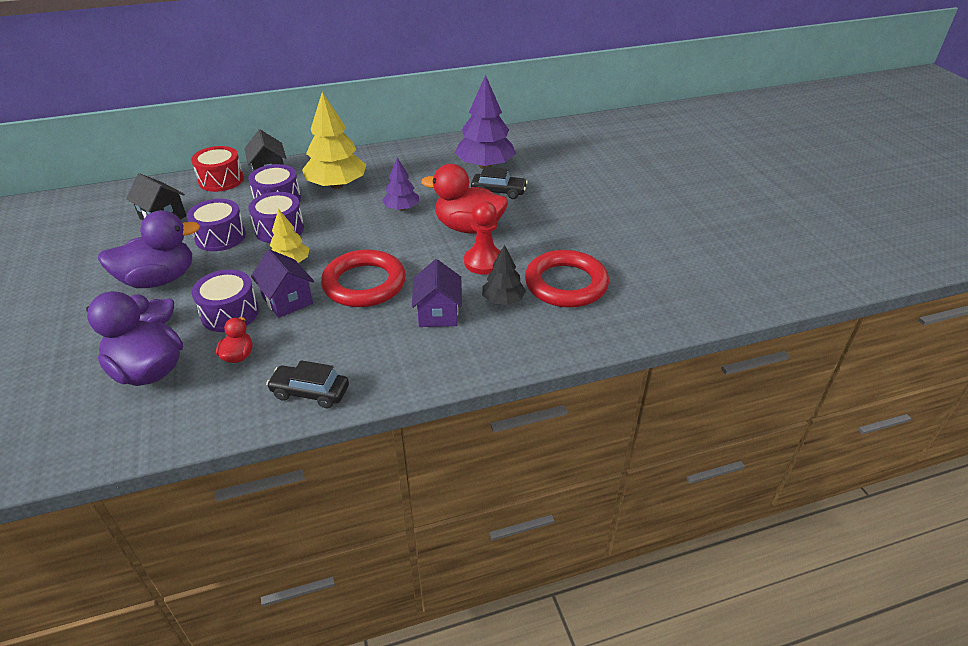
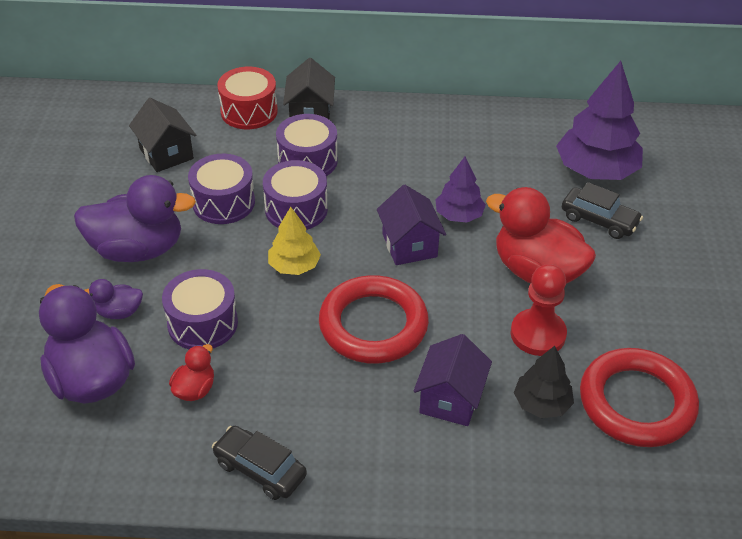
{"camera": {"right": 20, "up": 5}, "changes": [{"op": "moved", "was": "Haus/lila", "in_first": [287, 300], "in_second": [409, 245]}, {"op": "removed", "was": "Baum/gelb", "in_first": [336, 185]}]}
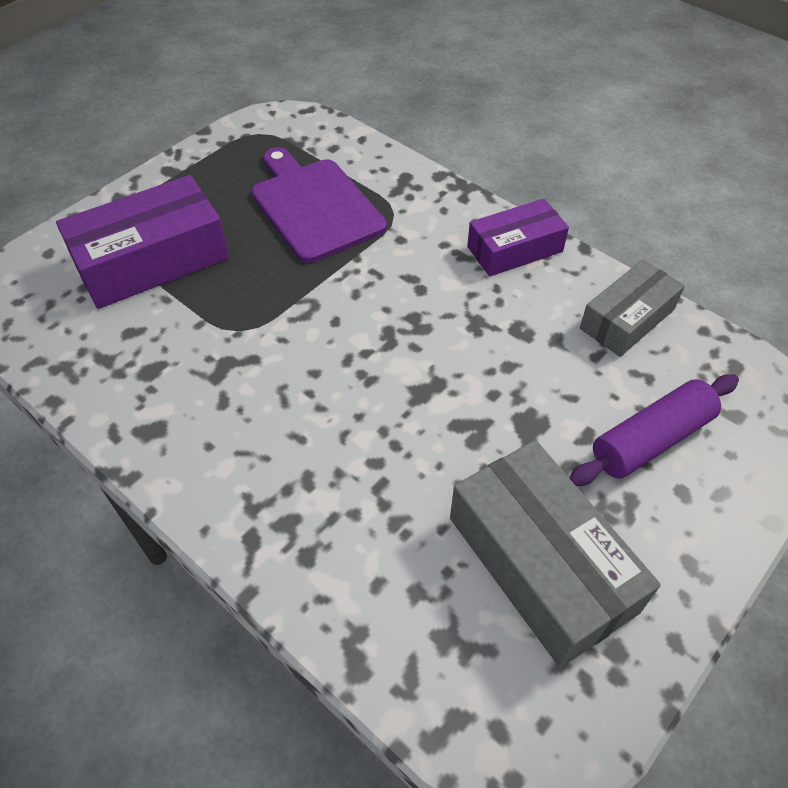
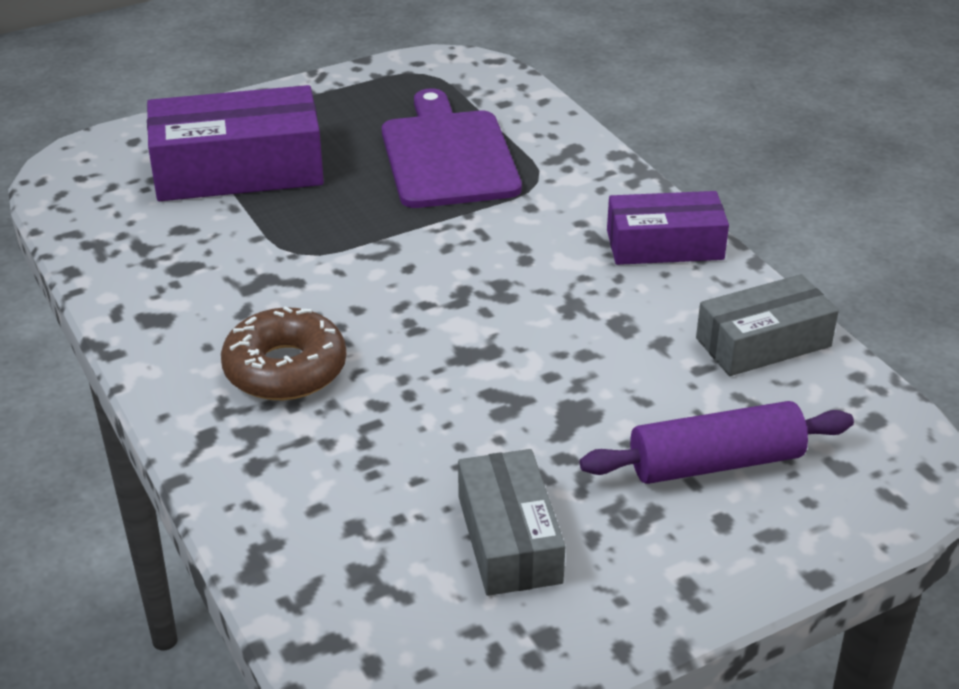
{"camera": {"right": 20, "up": -15}, "changes": [{"op": "added", "now": "Donut/braun", "in_second": [285, 369]}, {"op": "resized", "was": "Schachtel/grau", "in_first": [541, 563], "in_second": [509, 539], "ratio": 0.63}]}
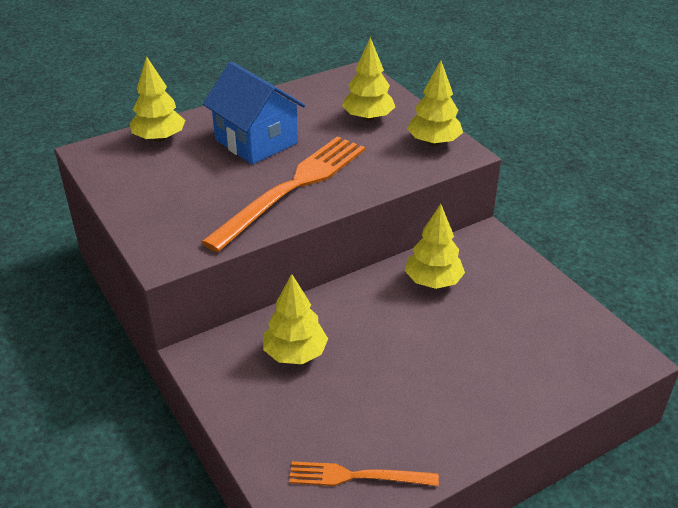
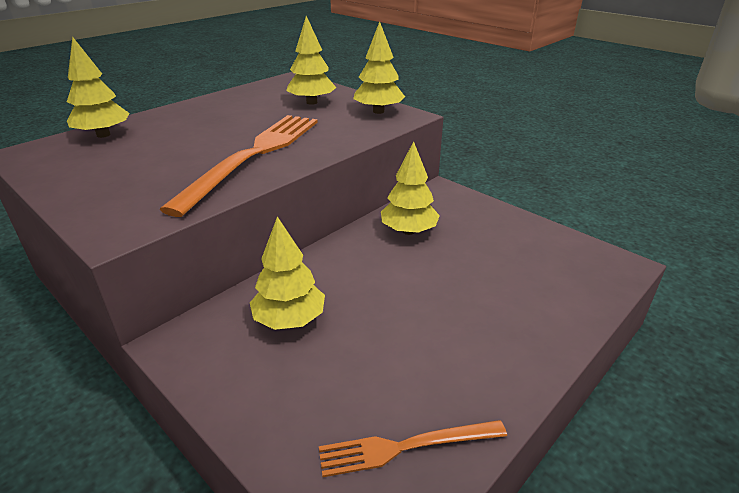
{"camera": {"right": -15, "up": -5}, "changes": [{"op": "removed", "was": "Haus/blau", "in_first": [256, 141]}]}
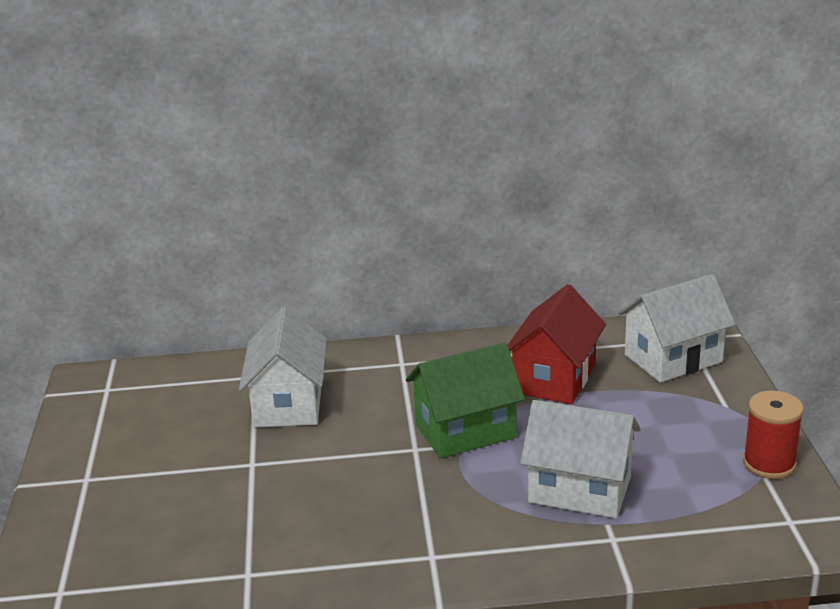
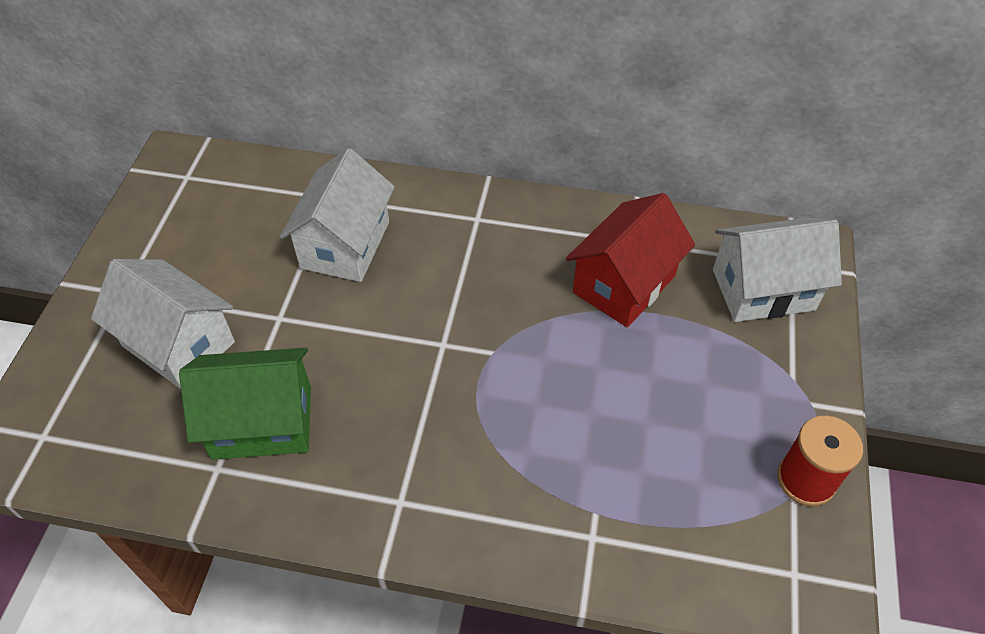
{"camera": {"right": 15, "up": 25}, "changes": [{"op": "moved", "was": "Haus/weiß", "in_first": [580, 489], "in_second": [179, 344]}, {"op": "moved", "was": "Haus/grün", "in_first": [465, 430], "in_second": [262, 422]}]}
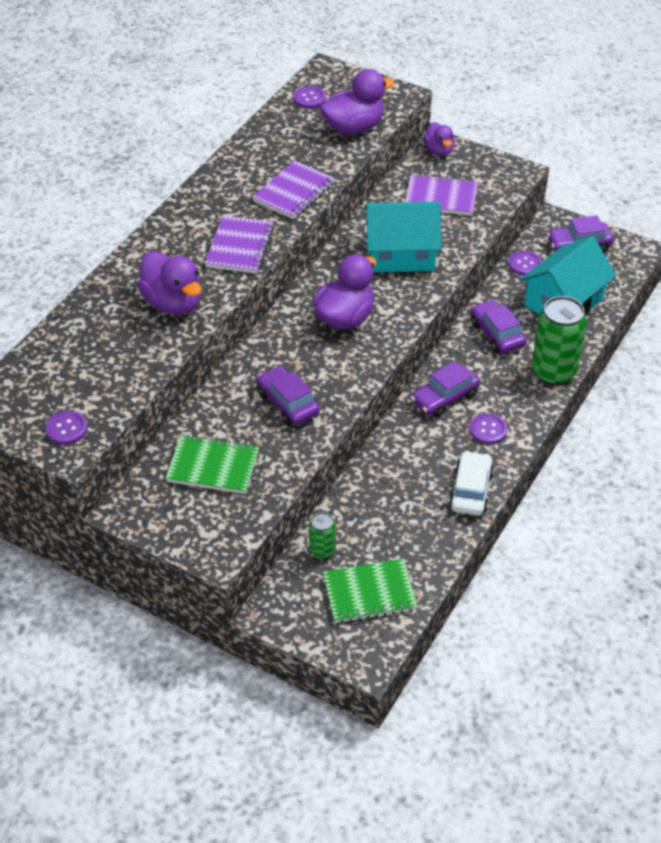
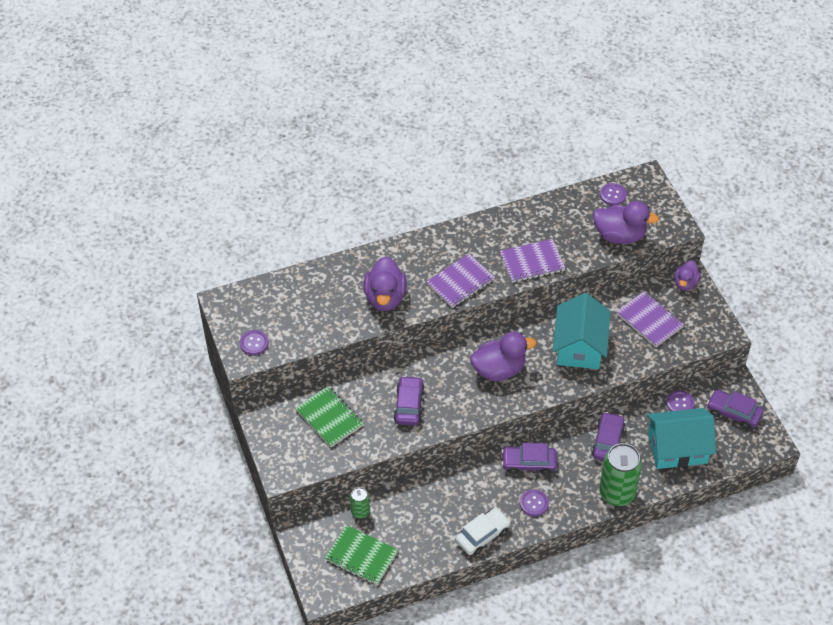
{"camera": {"right": 40, "up": 5}, "changes": [{"op": "turned", "was": "Haus/türkis", "in_first": [401, 254], "in_second": [579, 346], "clockwise": 60}]}
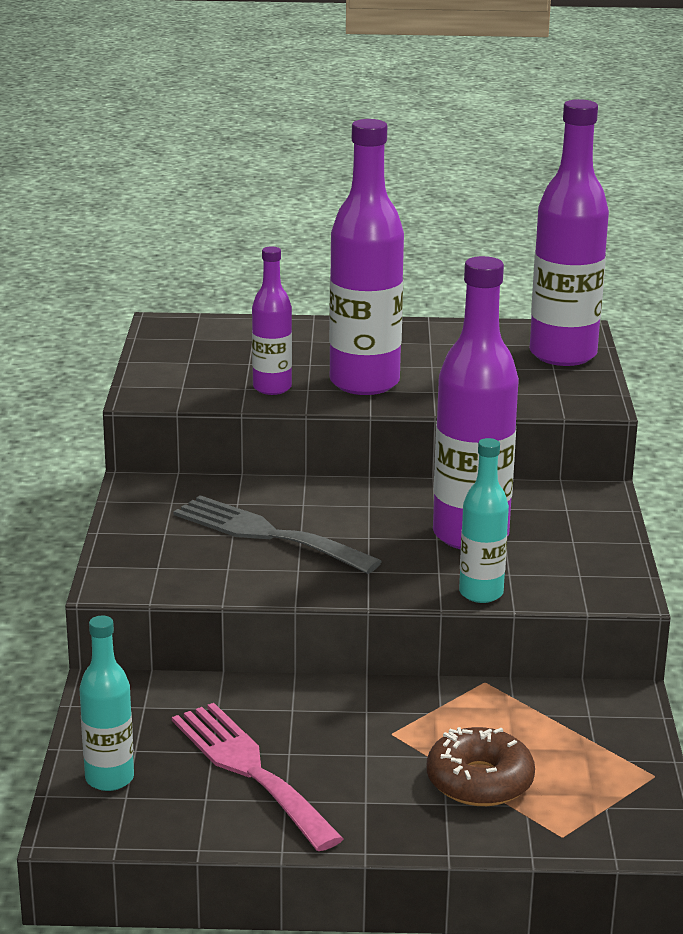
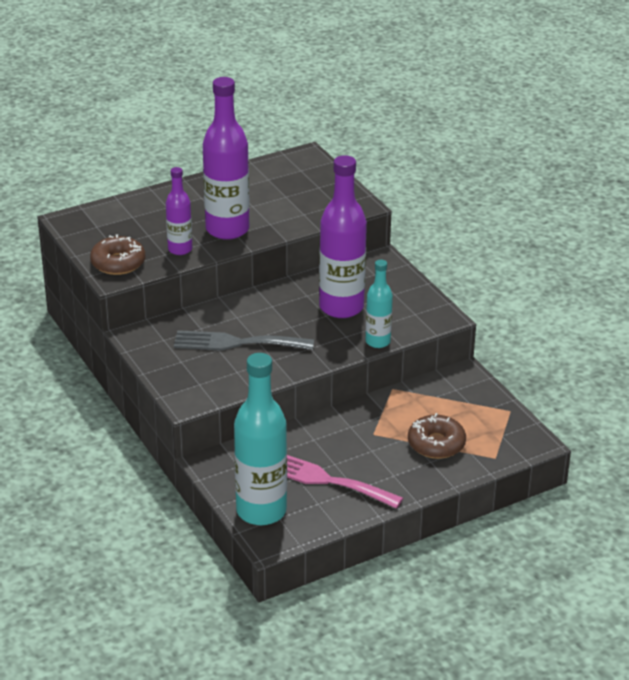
{"camera": {"right": -30, "up": 10}, "changes": [{"op": "added", "now": "Donut/braun", "in_second": [118, 263]}, {"op": "resized", "was": "Flasche/türkis", "in_first": [109, 778], "in_second": [261, 511], "ratio": 1.83}, {"op": "removed", "was": "Flasche/lila", "in_first": [563, 355]}]}
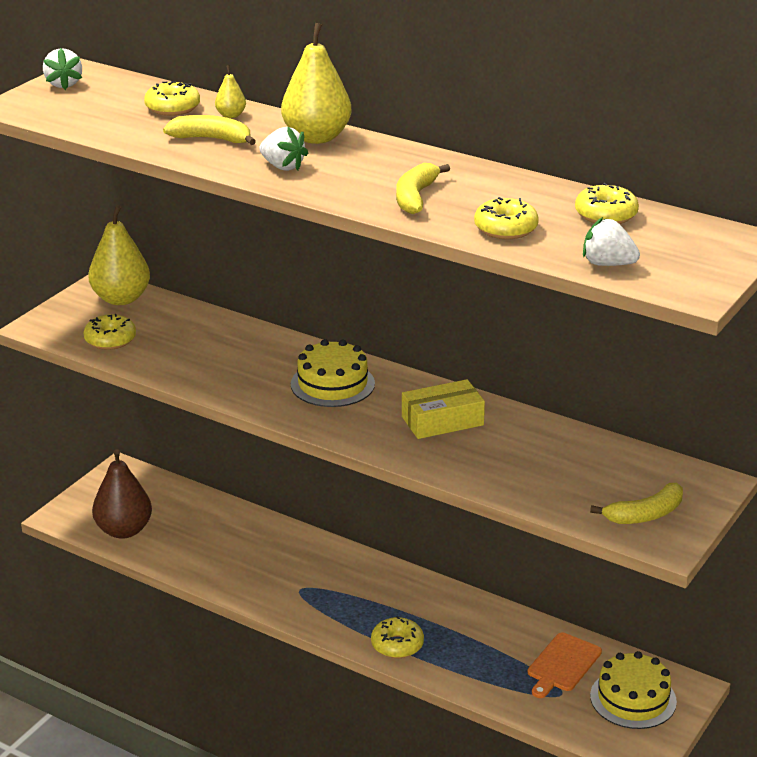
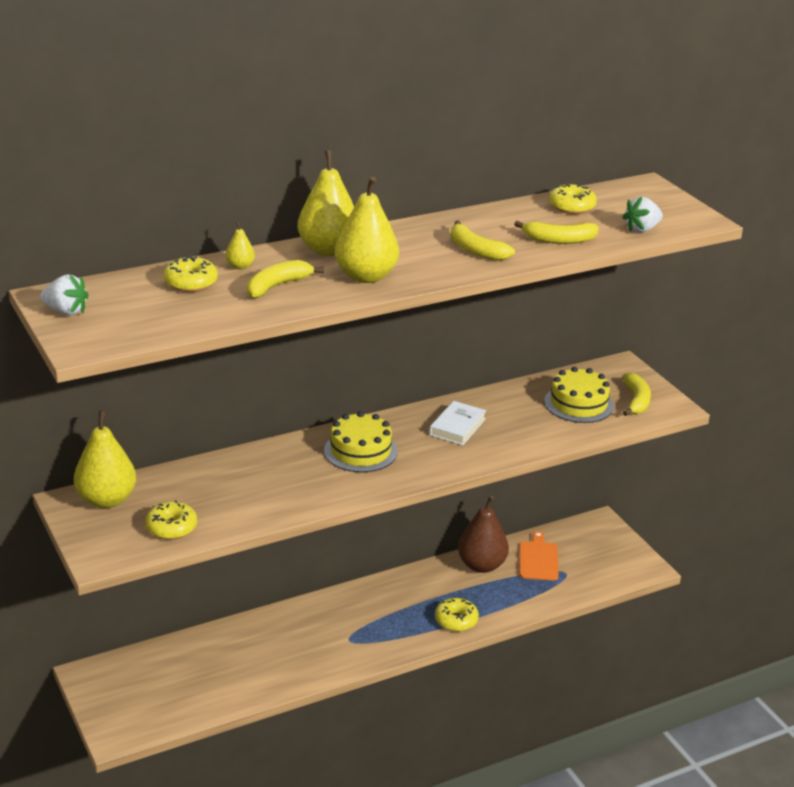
{"camera": {"right": -60, "up": 0}, "changes": [{"op": "replaced", "was": "Erdbeere/weiß", "now": "Birne/gelb", "in_first": [283, 166], "in_second": [366, 276]}, {"op": "replaced", "was": "Schachtel/gelb", "now": "Buch/weiß", "in_first": [442, 421], "in_second": [457, 427]}, {"op": "moved", "was": "Birne/braun", "in_first": [124, 530], "in_second": [481, 565]}, {"op": "replaced", "was": "Donut/gelb", "now": "Banane/gelb", "in_first": [505, 229], "in_second": [559, 240]}, {"op": "turned", "was": "Schneidebrett/orange", "in_first": [562, 664], "in_second": [538, 559], "clockwise": -150}, {"op": "moved", "was": "Kuchen/gelb", "in_first": [633, 698], "in_second": [578, 404]}]}
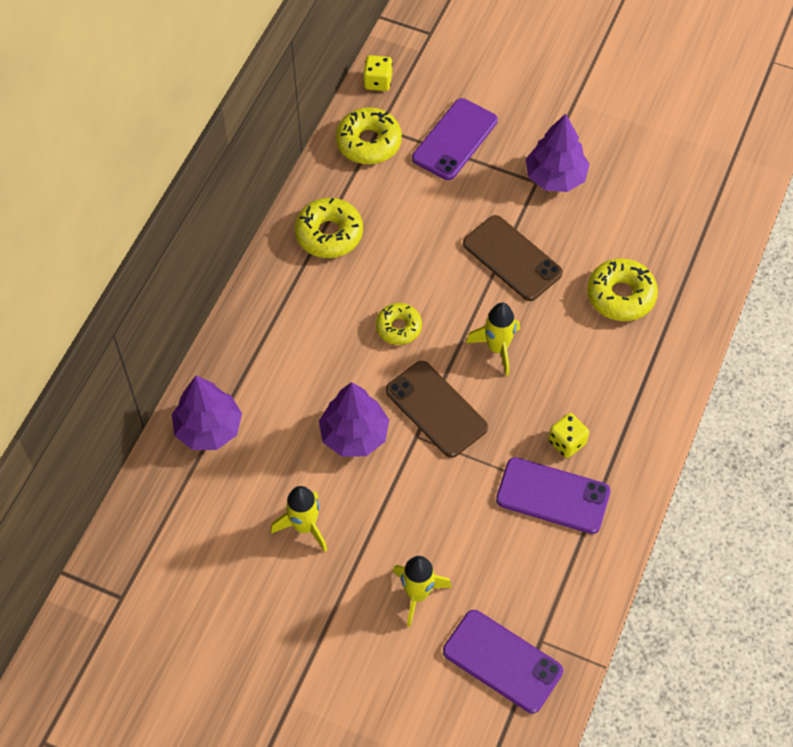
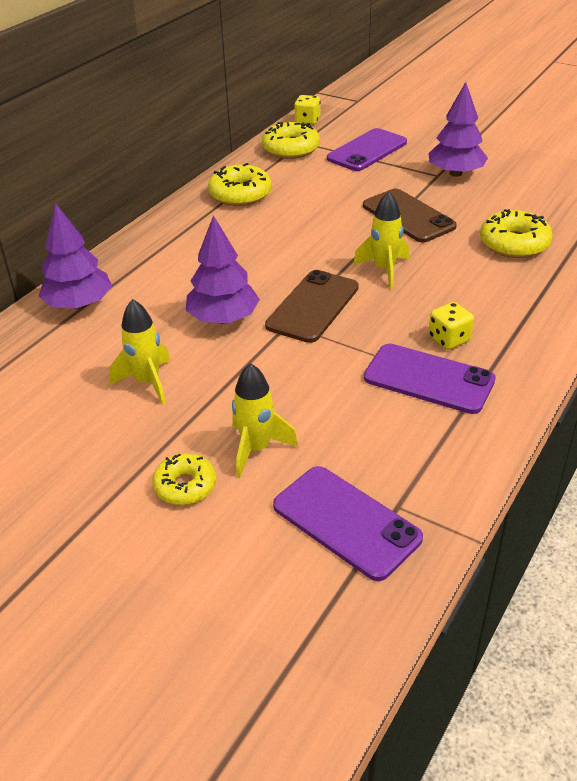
{"camera": {"right": 10, "up": -20}, "changes": [{"op": "moved", "was": "Donut/gelb", "in_first": [398, 327], "in_second": [185, 486]}, {"op": "turned", "was": "Handy/braun", "in_first": [436, 409], "in_second": [312, 306], "clockwise": 60}]}
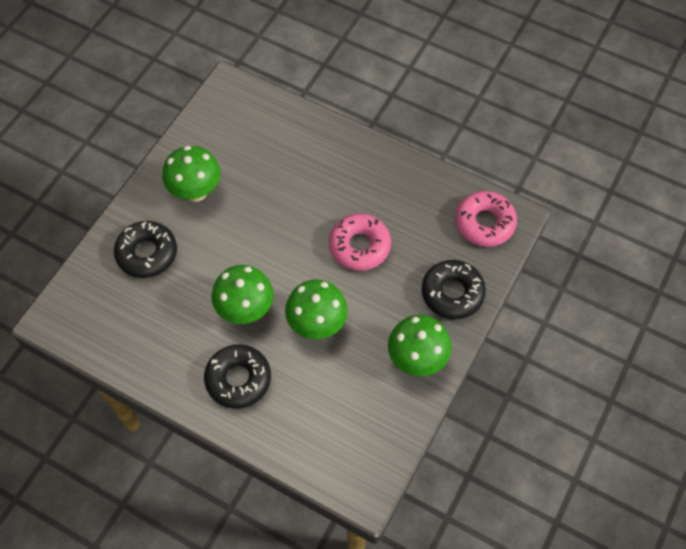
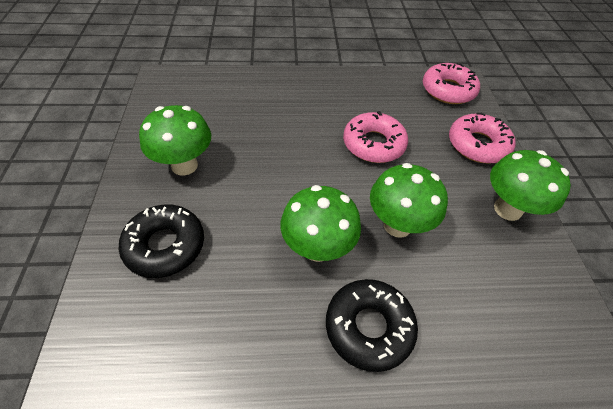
{"camera": {"right": -35, "up": -10}, "changes": [{"op": "recoloured", "was": "Donut/schwarz", "now": "Donut/rosa", "in_first": [452, 293], "in_second": [477, 145]}]}
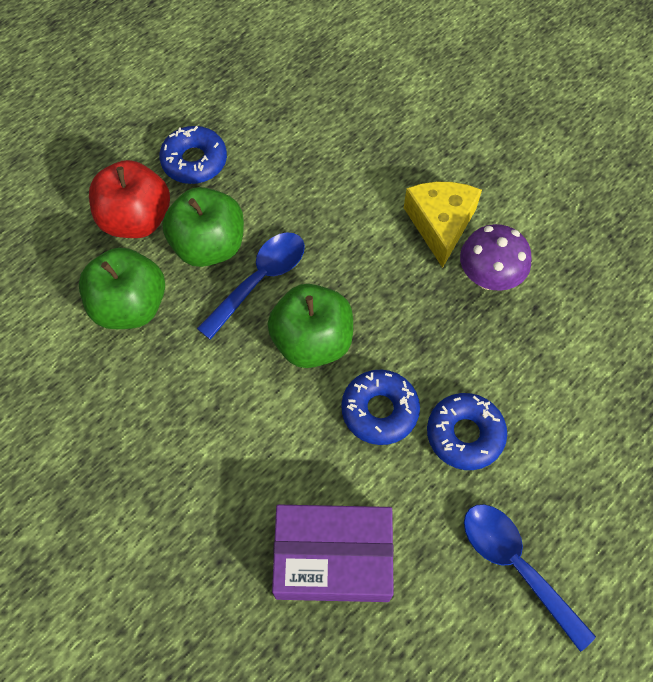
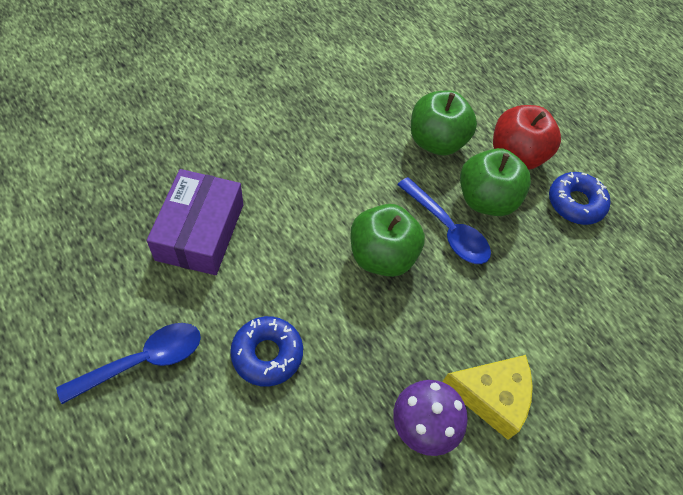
{"camera": {"right": 95, "up": -5}, "changes": [{"op": "removed", "was": "Donut/blau", "in_first": [379, 410]}]}
